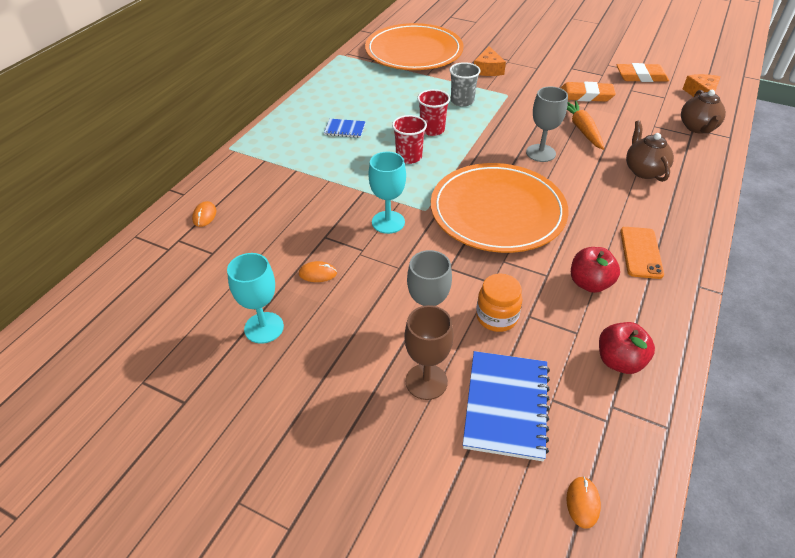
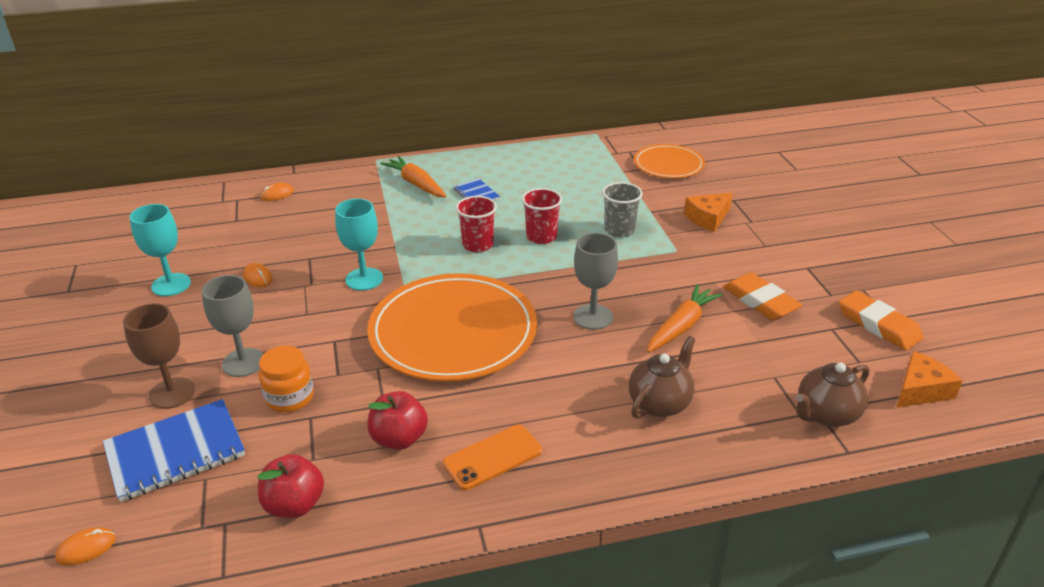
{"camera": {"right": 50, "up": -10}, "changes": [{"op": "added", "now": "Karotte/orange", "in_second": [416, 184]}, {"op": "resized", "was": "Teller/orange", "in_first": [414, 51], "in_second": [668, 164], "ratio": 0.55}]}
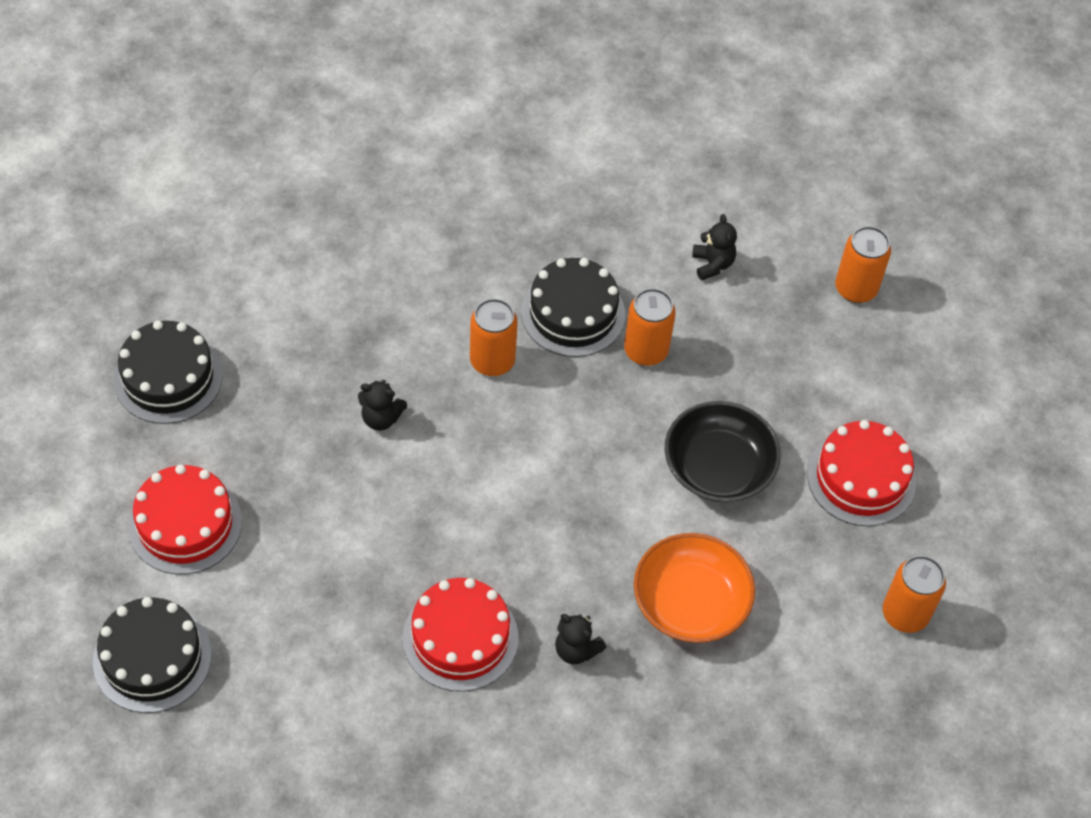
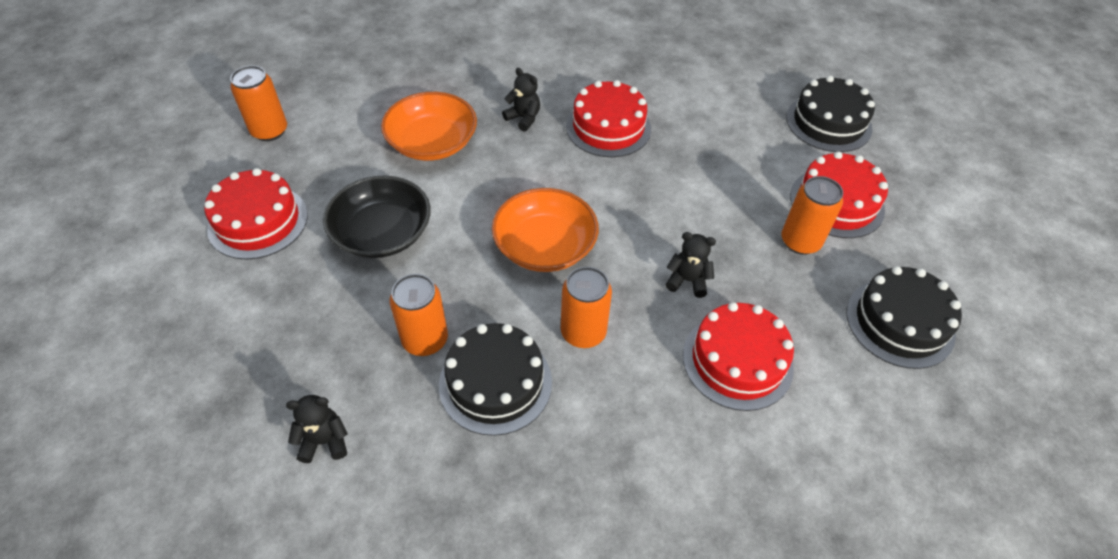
{"camera": {"right": -175, "up": -5}, "changes": [{"op": "turned", "was": "Teddybär/schwarz", "in_first": [712, 264], "in_second": [324, 441], "clockwise": 90}, {"op": "added", "now": "Schüssel/orange", "in_second": [545, 246]}, {"op": "added", "now": "Kuchen/rot", "in_second": [737, 361]}, {"op": "moved", "was": "Dose/orange", "in_first": [855, 289], "in_second": [800, 242]}]}
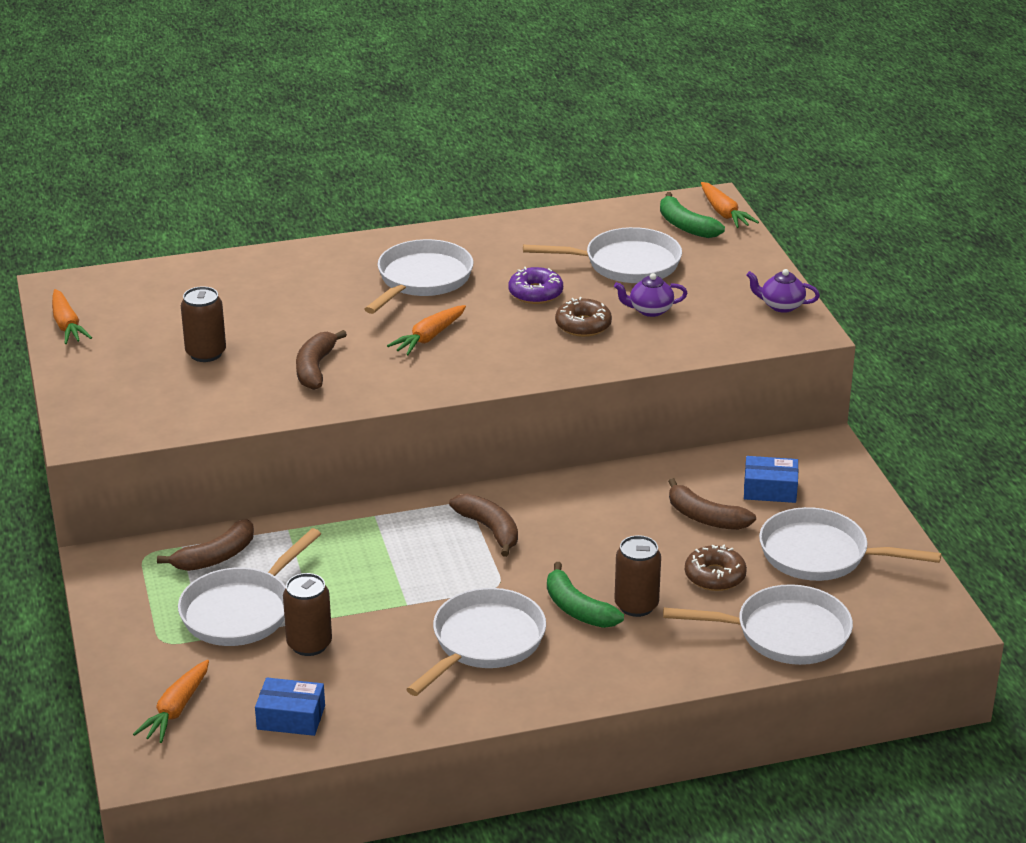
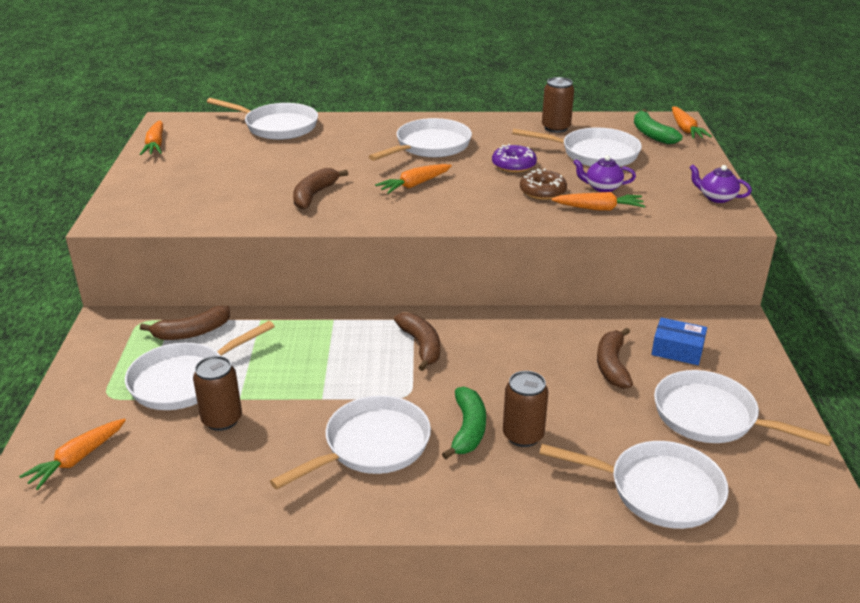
{"camera": {"right": 15, "up": 0}, "changes": [{"op": "added", "now": "Pfanne/weiß", "in_second": [277, 126]}, {"op": "turned", "was": "Banane/grün", "in_first": [577, 609], "in_second": [468, 429], "clockwise": -150}, {"op": "moved", "was": "Dose/braun", "in_first": [206, 353], "in_second": [556, 128]}, {"op": "added", "now": "Karotte/orange", "in_second": [598, 208]}, {"op": "turned", "was": "Banane/braun", "in_first": [705, 517], "in_second": [612, 365], "clockwise": 45}, {"op": "removed", "was": "Schachtel/blau", "in_first": [291, 717]}, {"op": "removed", "was": "Donut/braun", "in_first": [715, 576]}]}
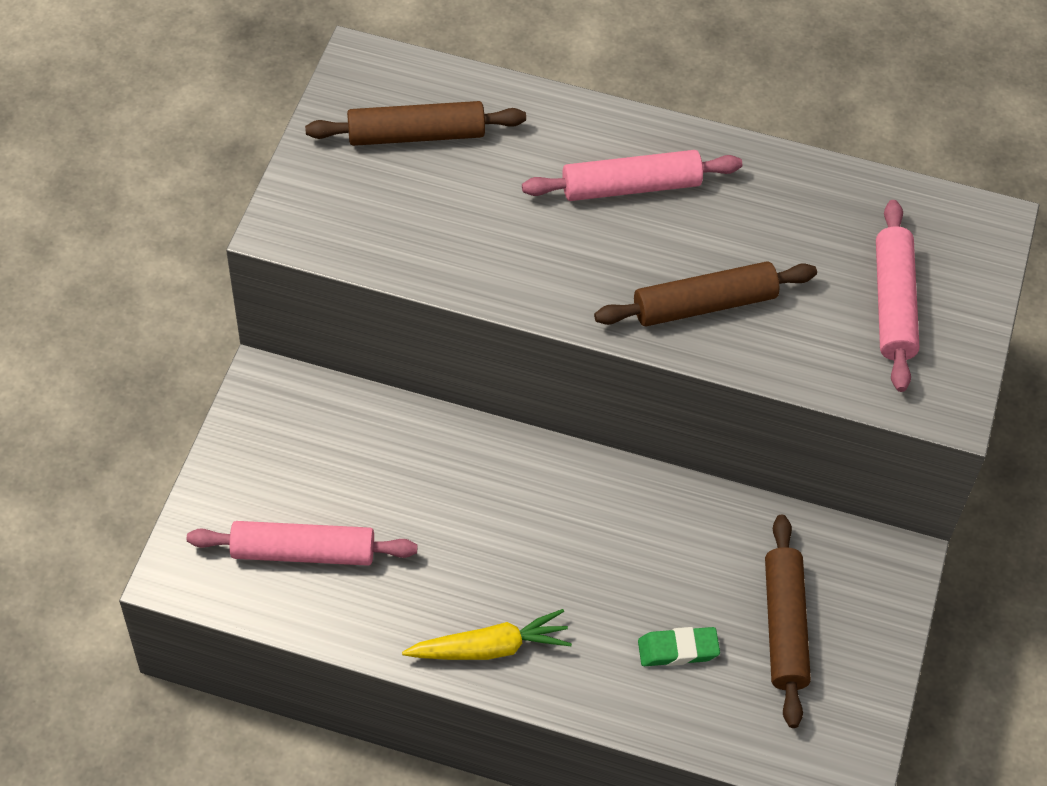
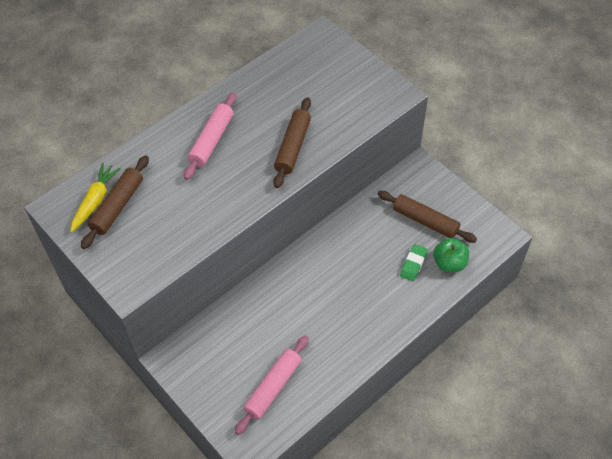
{"camera": {"right": -55, "up": 0}, "changes": [{"op": "moved", "was": "Karotte/gelb", "in_first": [490, 648], "in_second": [95, 200]}, {"op": "added", "now": "Apfel/grün", "in_second": [449, 263]}, {"op": "removed", "was": "Nudelholz/rosa", "in_first": [893, 304]}]}
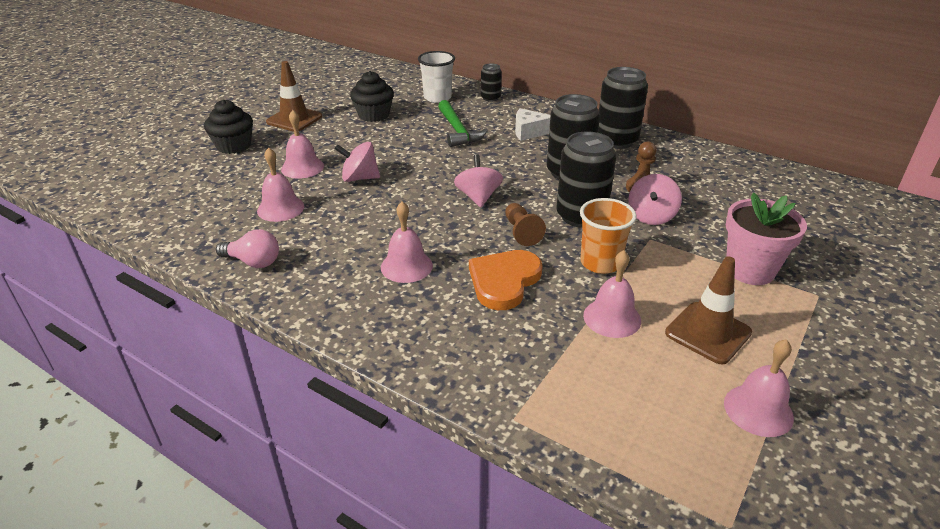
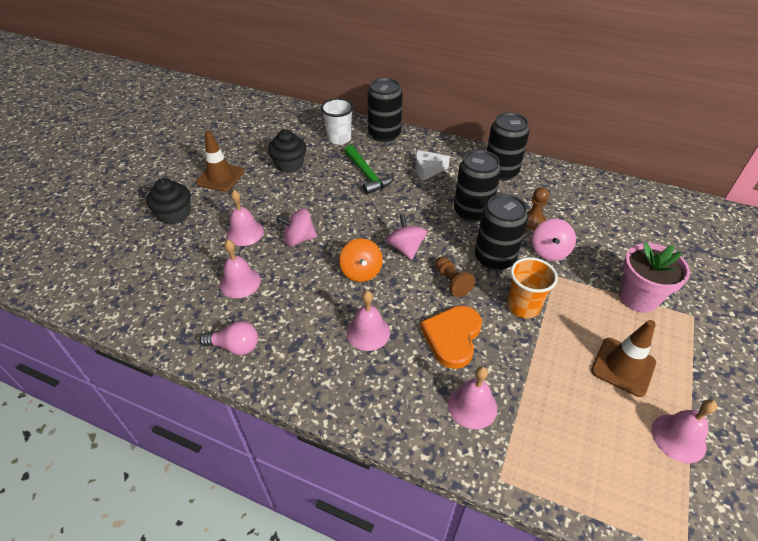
{"camera": {"right": -10, "up": 10}, "changes": [{"op": "added", "now": "Kreisel/orange", "in_second": [361, 271]}, {"op": "resized", "was": "Dose/schwarz", "in_first": [490, 98], "in_second": [384, 134], "ratio": 1.91}, {"op": "moved", "was": "Glocke/rosa", "in_first": [612, 318], "in_second": [472, 406]}]}
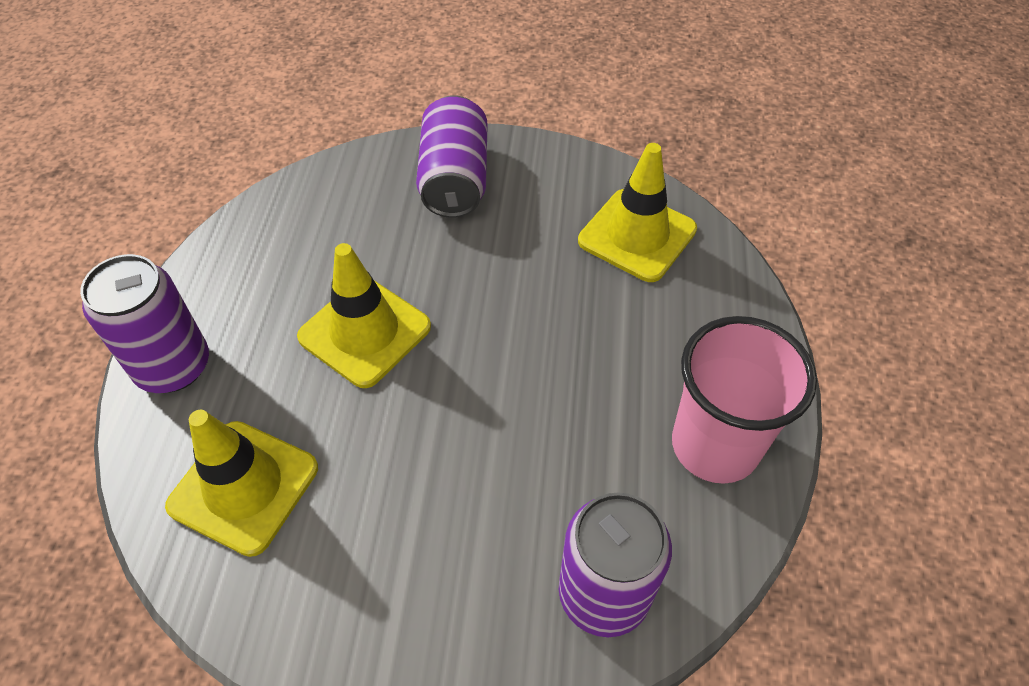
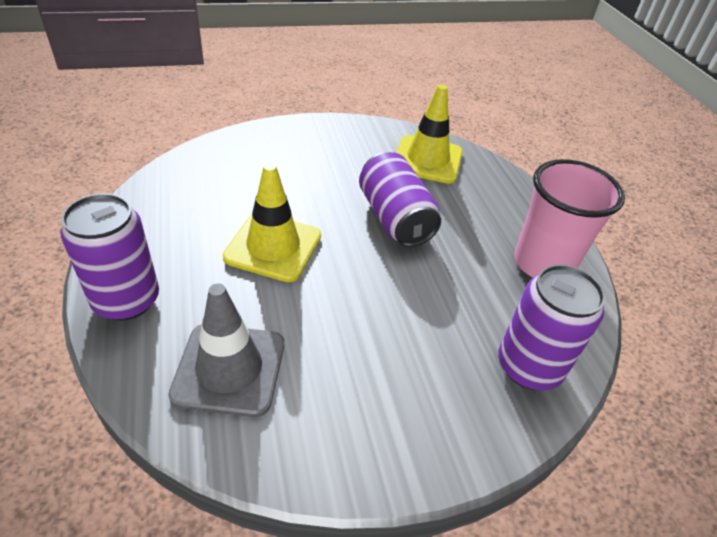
{"camera": {"right": -25, "up": -10}, "changes": [{"op": "recoloured", "was": "Leitkegel/gelb", "now": "Leitkegel/grau", "in_first": [244, 487], "in_second": [229, 369]}, {"op": "moved", "was": "Dose/lila", "in_first": [455, 179], "in_second": [395, 218]}]}
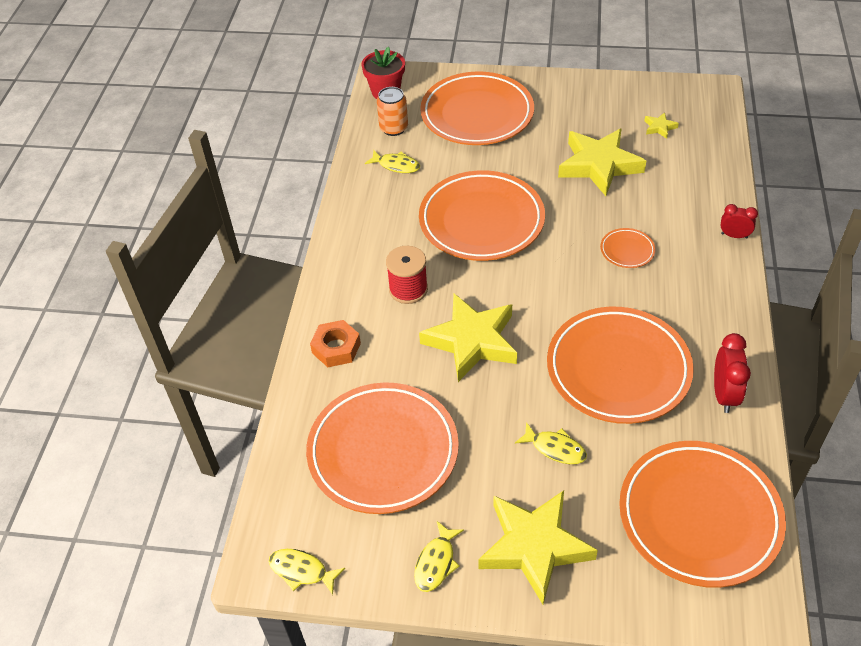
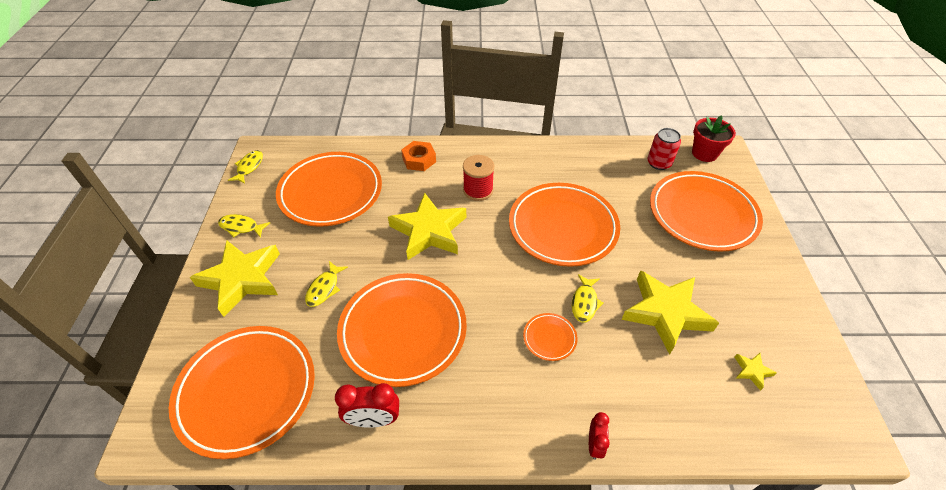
{"camera": {"right": 80, "up": 0}, "changes": [{"op": "moved", "was": "Fisch/gelb", "in_first": [396, 165], "in_second": [584, 302]}, {"op": "recoloured", "was": "Dose/orange", "now": "Dose/rot", "in_first": [393, 128], "in_second": [659, 163]}]}
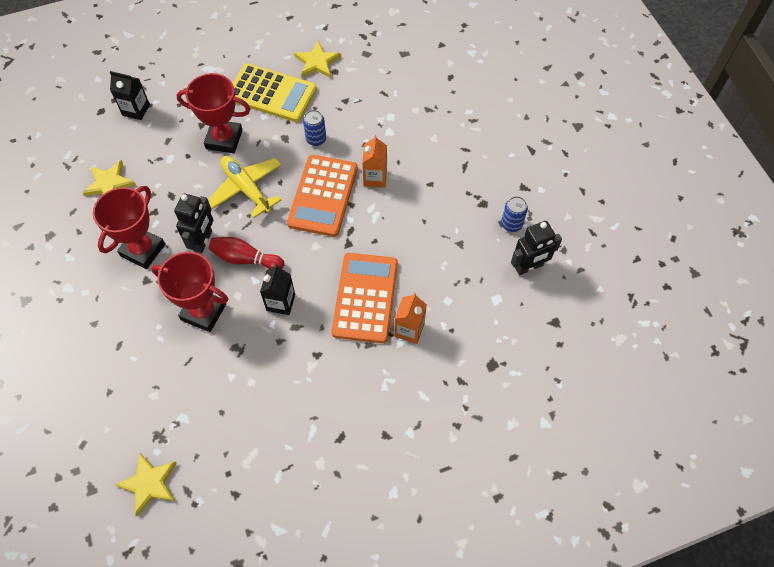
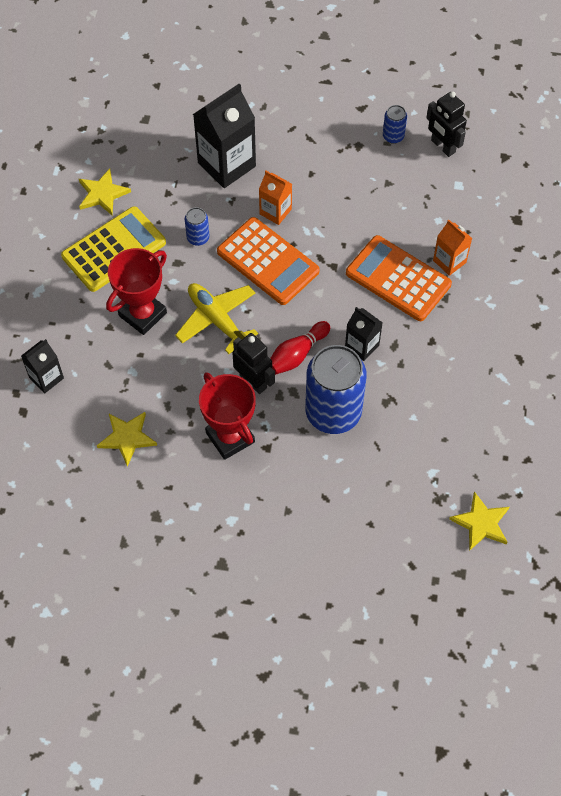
{"camera": {"right": -60, "up": 0}, "changes": [{"op": "turned", "was": "Flugzeug/gelb", "in_first": [247, 189], "in_second": [217, 320], "clockwise": 60}, {"op": "added", "now": "Getränkekarton/schwarz", "in_second": [226, 164]}, {"op": "replaced", "was": "Pokal/rot", "now": "Dose/blau", "in_first": [203, 312], "in_second": [333, 412]}, {"op": "turned", "was": "Roboter/schwarz", "in_first": [529, 267], "in_second": [442, 146], "clockwise": 135}]}
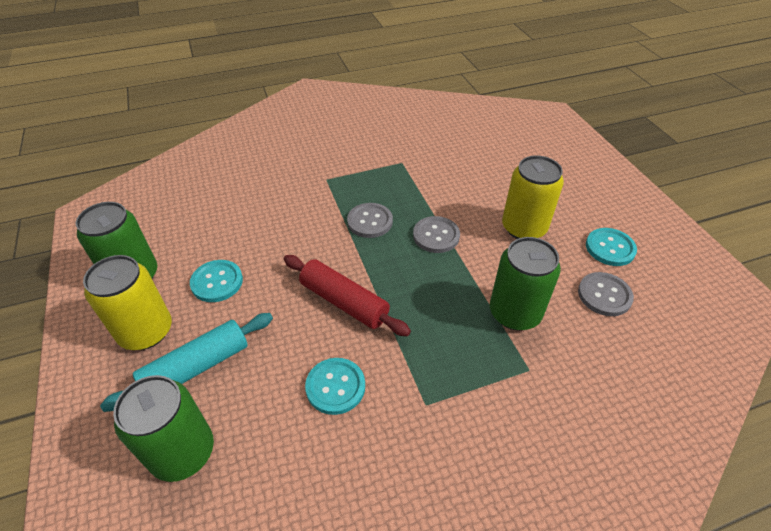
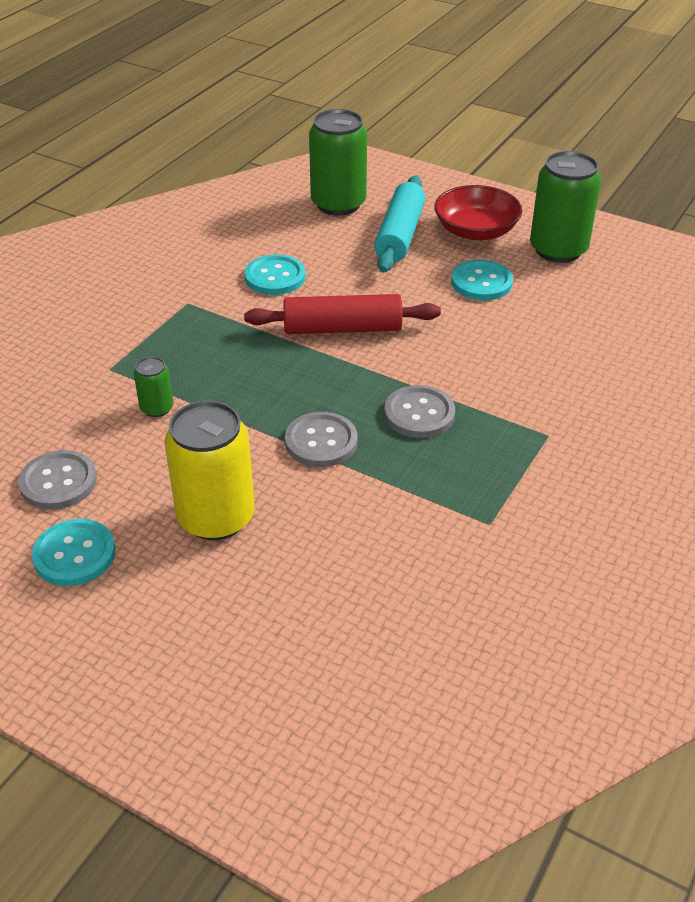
{"camera": {"right": 140, "up": -5}, "changes": [{"op": "resized", "was": "Dose/grün", "in_first": [515, 313], "in_second": [157, 408], "ratio": 0.48}, {"op": "replaced", "was": "Dose/gelb", "now": "Schüssel/rot", "in_first": [146, 331], "in_second": [476, 231]}]}
